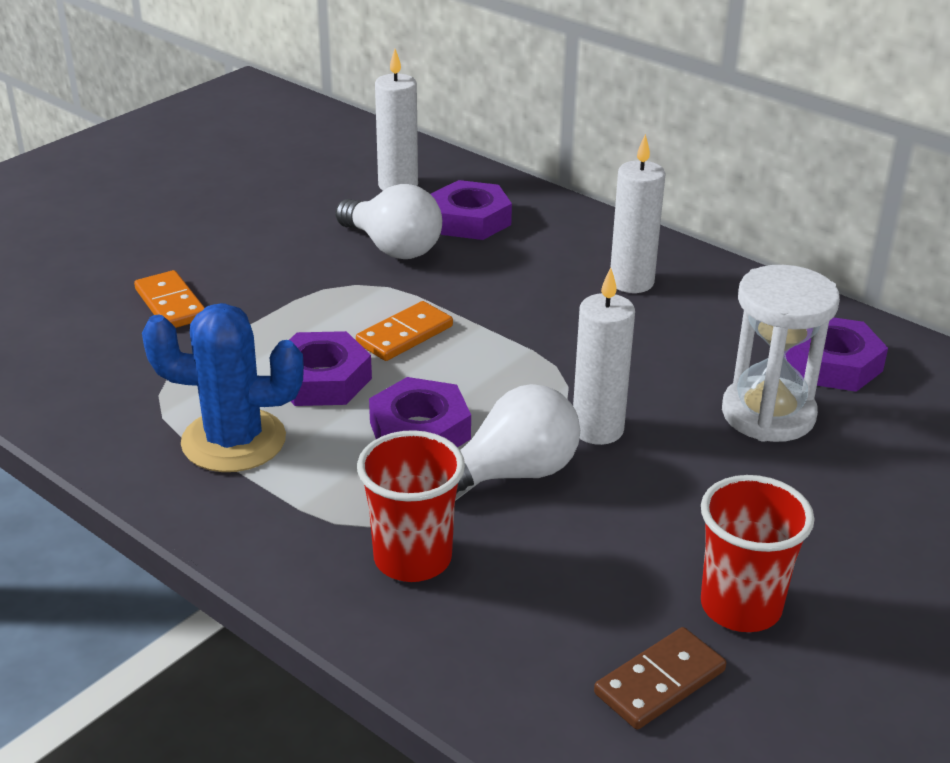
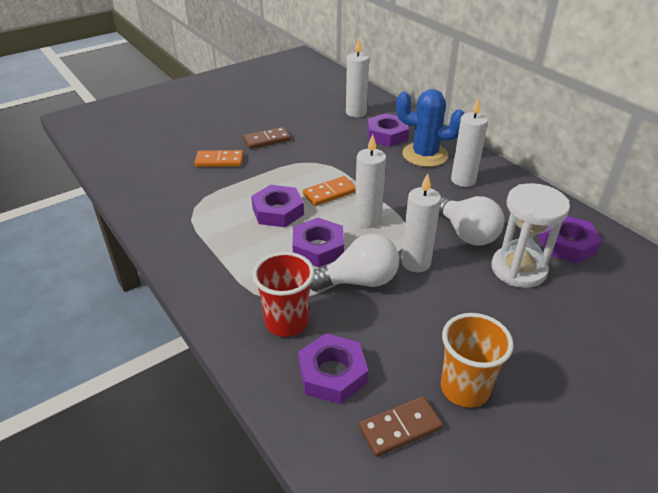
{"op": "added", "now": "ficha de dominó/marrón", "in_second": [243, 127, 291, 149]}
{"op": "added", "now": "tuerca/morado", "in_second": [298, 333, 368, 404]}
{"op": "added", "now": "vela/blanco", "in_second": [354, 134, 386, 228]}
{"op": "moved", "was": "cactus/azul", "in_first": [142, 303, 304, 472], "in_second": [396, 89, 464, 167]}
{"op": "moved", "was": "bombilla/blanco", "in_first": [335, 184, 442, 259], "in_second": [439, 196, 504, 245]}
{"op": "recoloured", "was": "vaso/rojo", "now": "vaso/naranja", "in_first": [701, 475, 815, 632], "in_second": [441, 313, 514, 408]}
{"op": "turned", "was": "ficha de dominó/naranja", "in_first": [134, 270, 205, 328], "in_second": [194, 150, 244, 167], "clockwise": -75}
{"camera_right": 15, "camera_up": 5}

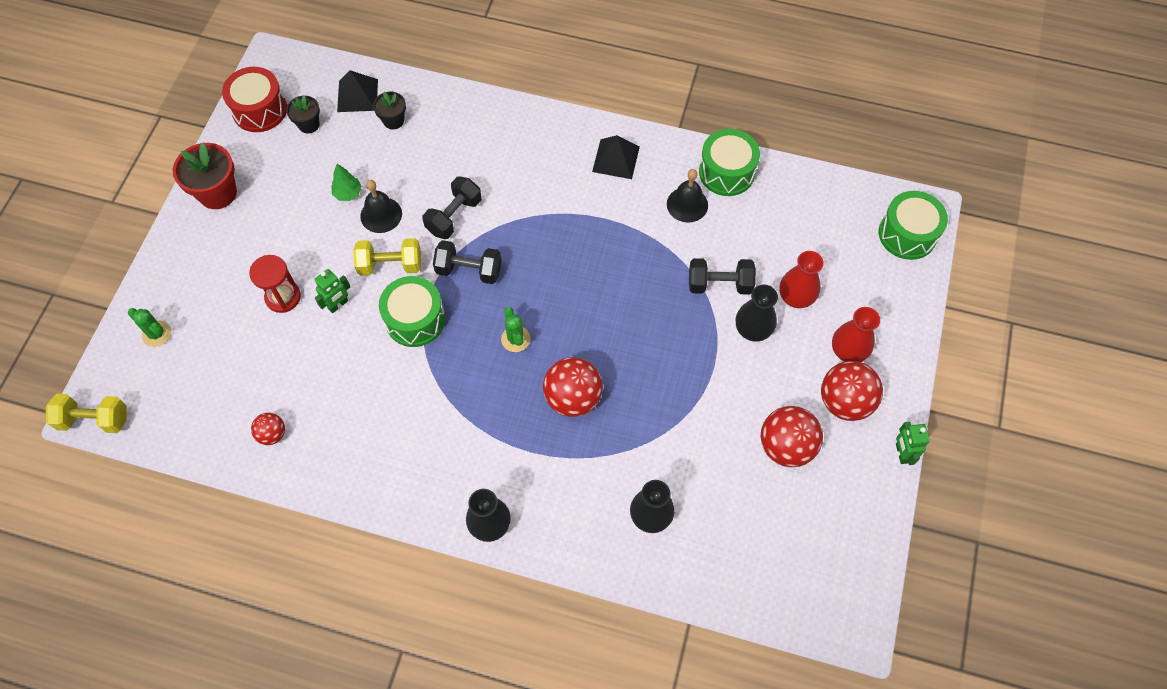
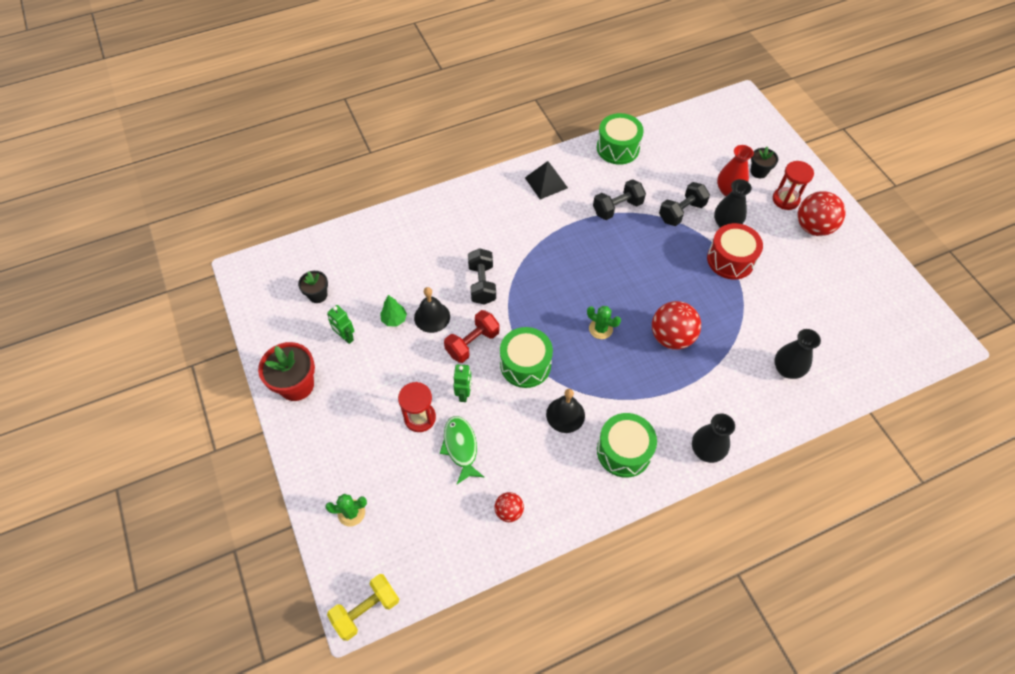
{"op": "removed", "was": "pirámide/negro", "in_first": [337, 70, 378, 112]}
{"op": "removed", "was": "pelota/rojo", "in_first": [761, 406, 823, 467]}
{"op": "added", "now": "pez/verde", "in_second": [440, 416, 484, 484]}
{"op": "moved", "was": "tambor/rojo", "in_first": [222, 67, 287, 132], "in_second": [707, 223, 763, 280]}
{"op": "moved", "was": "maceta/negro", "in_first": [373, 92, 406, 129], "in_second": [750, 147, 778, 178]}
{"op": "moved", "was": "mancuerna/negro", "in_first": [433, 240, 502, 284], "in_second": [593, 179, 646, 220]}
{"op": "moved", "was": "campana/negro", "in_first": [667, 169, 708, 223], "in_second": [546, 389, 585, 433]}
{"op": "moved", "was": "tambor/verde", "in_first": [879, 191, 948, 260], "in_second": [597, 413, 657, 478]}
{"op": "moved", "was": "robot/verde", "in_first": [896, 422, 930, 465], "in_second": [327, 305, 354, 344]}
{"op": "replaced", "was": "florero/rojo", "now": "reloj de arena/rojo", "in_first": [832, 307, 880, 362], "in_second": [773, 161, 814, 210]}
{"op": "recoloured", "was": "mancuerna/amarillo", "now": "mancuerna/rojo", "in_first": [353, 238, 421, 276], "in_second": [444, 310, 499, 363]}
{"camera_right": -40, "camera_up": -5}

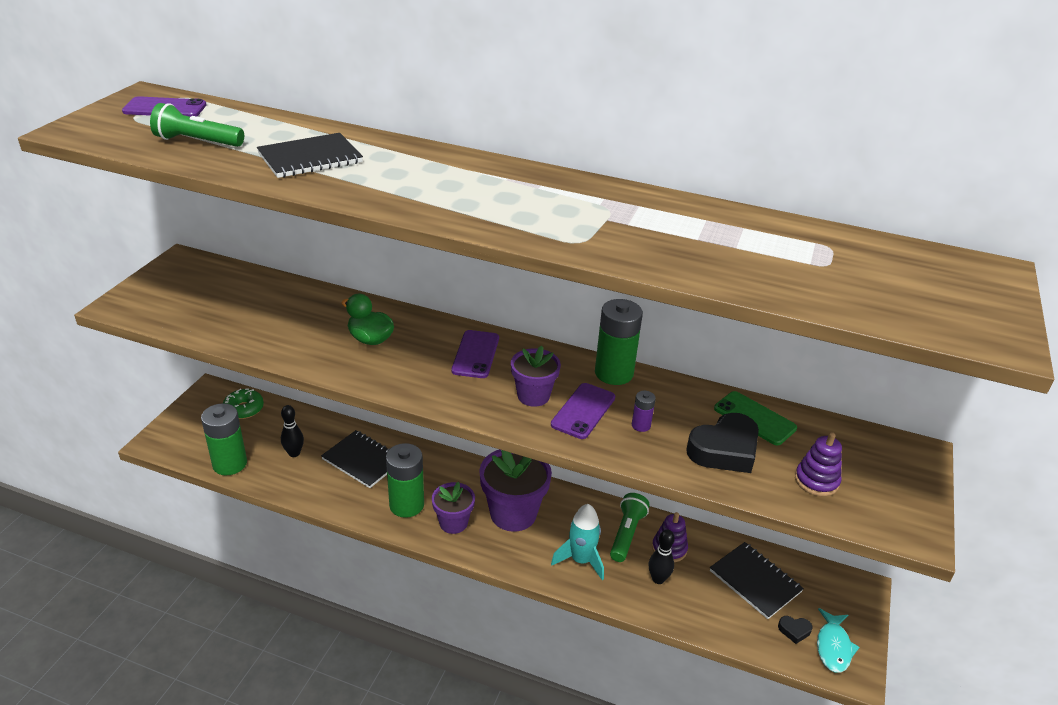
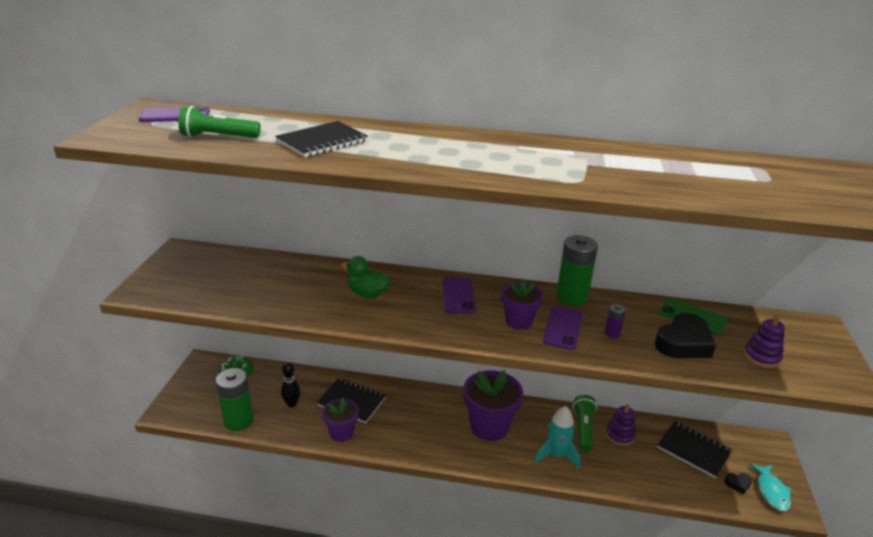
{"op": "removed", "was": "pila/verde", "in_first": [386, 443, 424, 518]}
{"op": "removed", "was": "bolo/negro", "in_first": [649, 530, 675, 584]}
{"op": "moved", "was": "maceta/morado", "in_first": [432, 482, 475, 534], "in_second": [322, 397, 359, 442]}
{"camera_right": -10, "camera_up": -5}

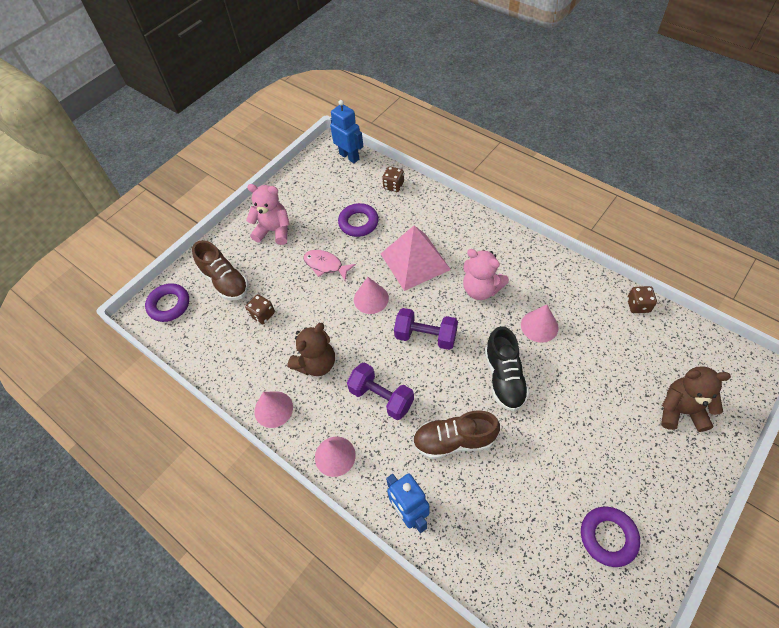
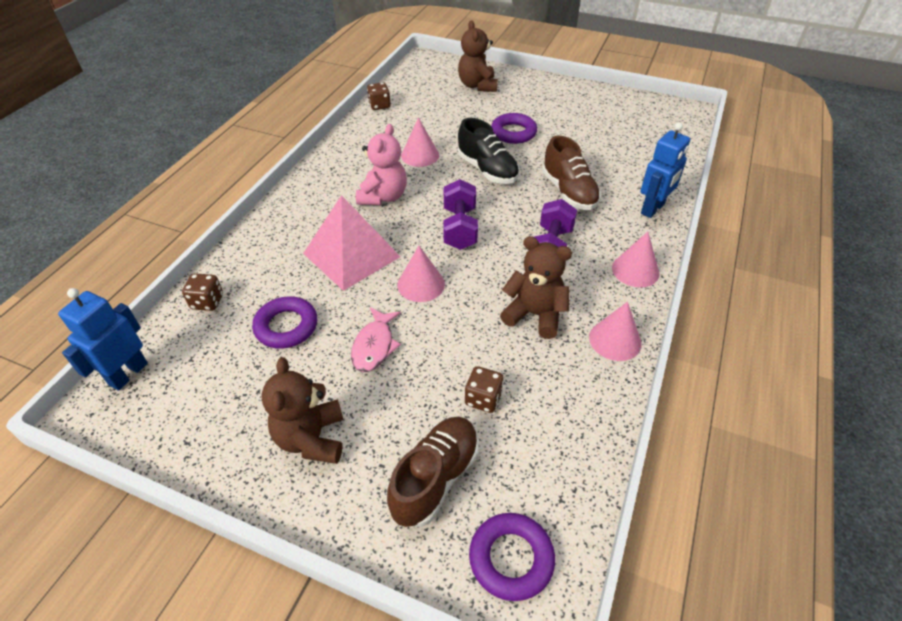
{"op": "moved", "was": "anillo/morado", "in_first": [581, 507, 640, 567], "in_second": [491, 113, 537, 144]}
{"op": "recoloured", "was": "osito/rosa", "now": "osito/marrón", "in_first": [246, 184, 290, 245], "in_second": [262, 357, 344, 464]}
{"op": "turned", "was": "zapato/negro", "in_first": [485, 326, 529, 411], "in_second": [458, 118, 520, 184], "clockwise": 75}
{"camera_right": -110, "camera_up": -10}

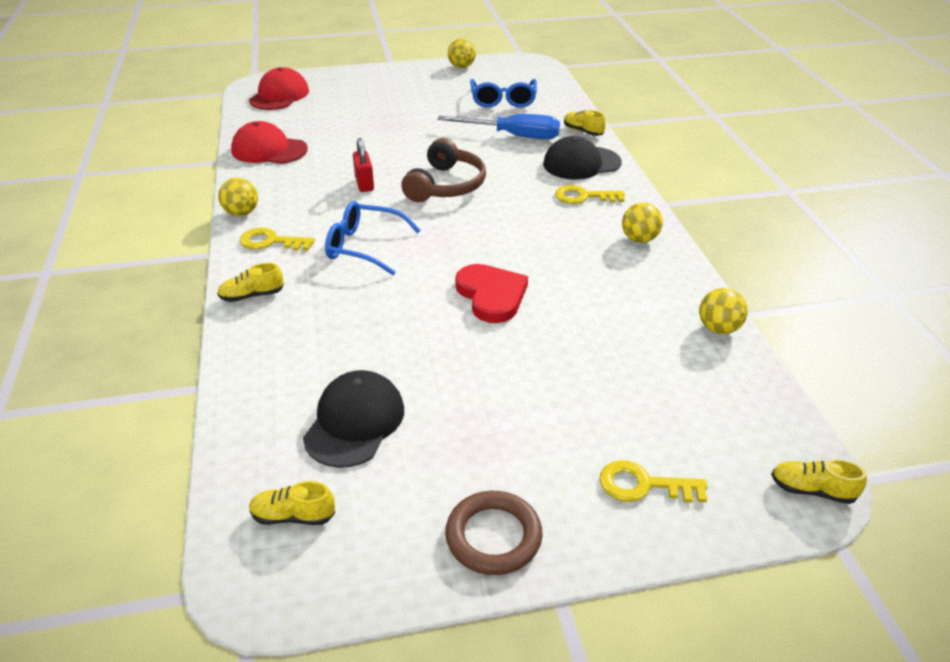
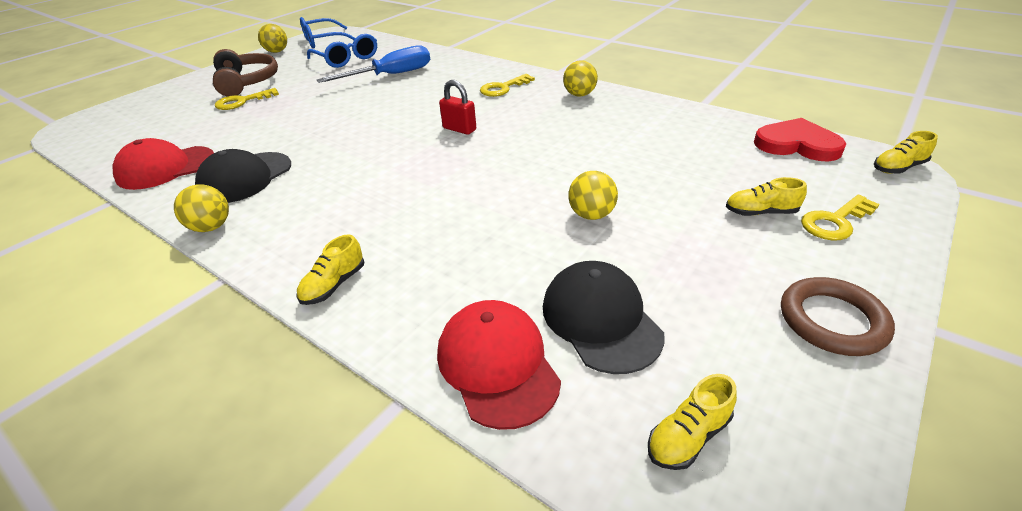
{"op": "moved", "was": "llave/amarillo", "in_first": [240, 228, 315, 251], "in_second": [215, 88, 279, 110]}
{"op": "moved", "was": "gorra/rojo", "in_first": [249, 67, 309, 110], "in_second": [437, 300, 561, 430]}
{"op": "moved", "was": "gafas/azul", "in_first": [325, 201, 421, 275], "in_second": [300, 17, 355, 48]}
{"op": "moved", "was": "candado/rojo", "in_first": [353, 138, 374, 192], "in_second": [439, 80, 476, 135]}
{"op": "moved", "was": "auriculares/marrón", "in_first": [401, 138, 486, 202], "in_second": [213, 49, 278, 96]}
{"op": "moved", "was": "corazón/rojo", "in_first": [455, 264, 528, 323], "in_second": [754, 118, 846, 161]}
{"op": "moved", "was": "gorra/negro", "in_first": [543, 136, 622, 180], "in_second": [195, 149, 291, 203]}
{"op": "moved", "was": "zapato/amarillo", "in_first": [564, 110, 606, 136], "in_second": [726, 177, 807, 216]}
{"op": "moved", "was": "pelota/amarillo", "in_first": [699, 288, 748, 334], "in_second": [568, 171, 618, 220]}
{"camera_right": -40, "camera_up": 0}

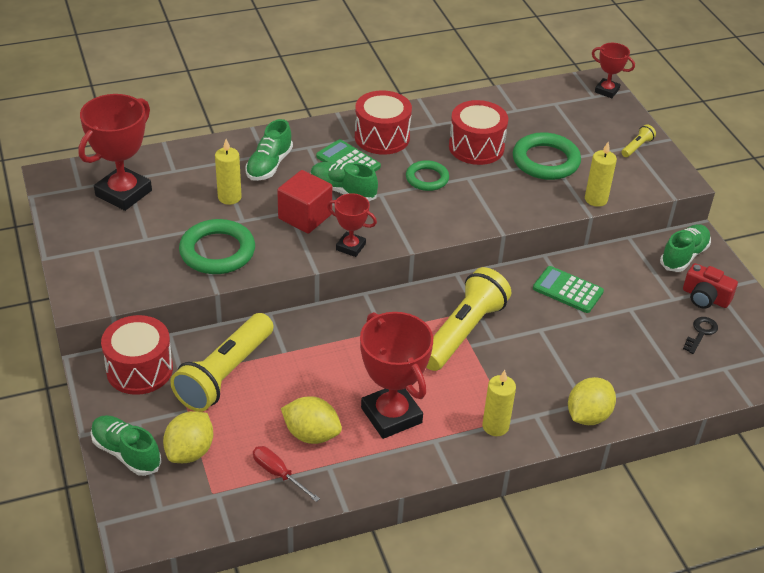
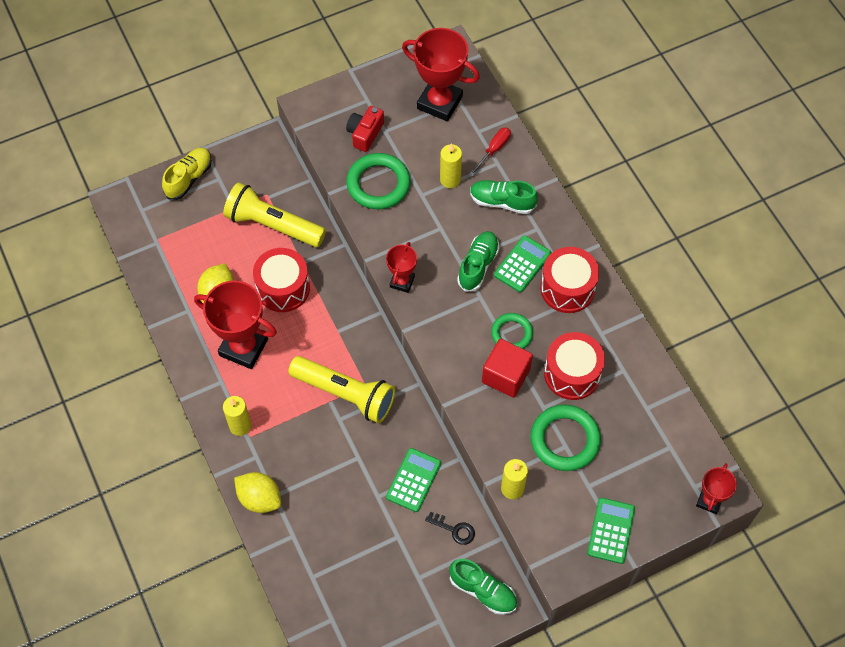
{"op": "removed", "was": "limón/amarillo", "in_first": [163, 411, 213, 463]}
{"op": "moved", "was": "tambor/rojo", "in_first": [101, 315, 173, 395], "in_second": [253, 248, 310, 312]}
{"op": "moved", "was": "destornillador/rojo", "in_first": [253, 446, 320, 502], "in_second": [470, 127, 511, 176]}
{"op": "moved", "was": "cubo/rojo", "in_first": [277, 170, 332, 234], "in_second": [482, 339, 533, 398]}
{"op": "moved", "was": "cámara/rojo", "in_first": [683, 263, 738, 309], "in_second": [346, 106, 384, 152]}
{"op": "moved", "was": "llave/negro", "in_first": [683, 317, 718, 354], "in_second": [425, 511, 475, 545]}
{"op": "replaced", "was": "lámpara de mano/amarillo", "now": "calculadora/verde", "in_first": [621, 124, 656, 157], "in_second": [587, 498, 635, 564]}
{"op": "recoloured", "was": "zapato/verde", "now": "zapato/amarillo", "in_first": [91, 415, 162, 476], "in_second": [162, 148, 212, 200]}
{"op": "turned", "was": "trofeo/rojo", "in_first": [360, 312, 433, 439], "in_second": [194, 280, 277, 369], "clockwise": 60}
{"camera_right": 85, "camera_up": 20}

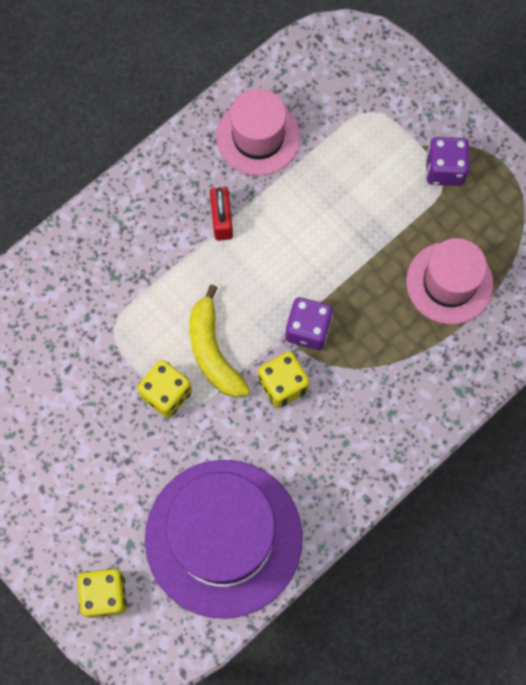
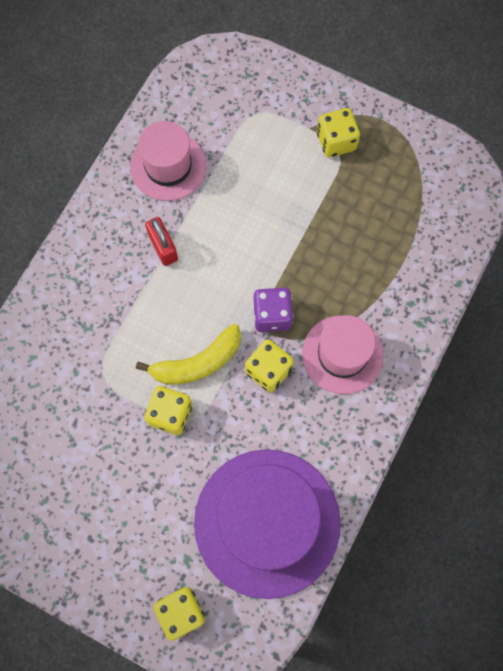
{"op": "moved", "was": "sombrero/rosa", "in_first": [406, 238, 493, 324], "in_second": [302, 315, 383, 394]}
{"op": "recoloured", "was": "dado/morado", "now": "dado/amarillo", "in_first": [426, 137, 470, 186], "in_second": [317, 108, 360, 158]}
{"op": "turned", "was": "plátano/amarillo", "in_first": [189, 285, 250, 398], "in_second": [136, 324, 241, 385], "clockwise": -75}
{"camera_right": -20, "camera_up": 0}

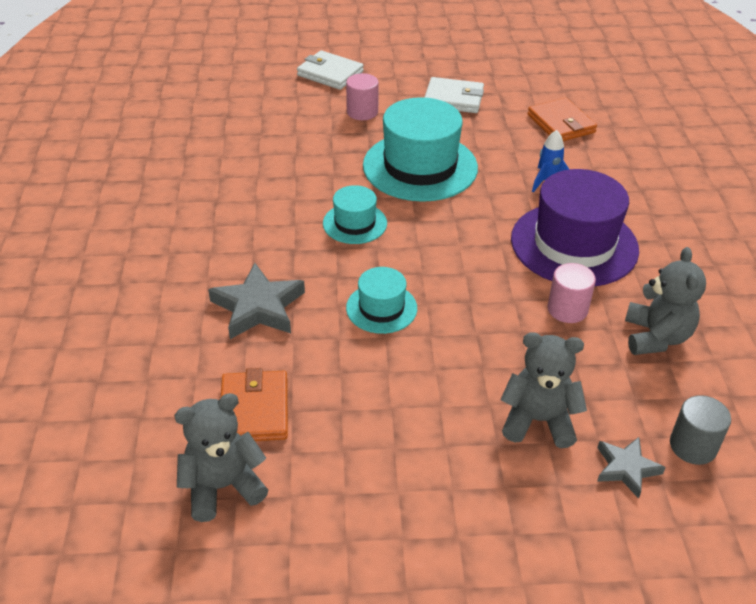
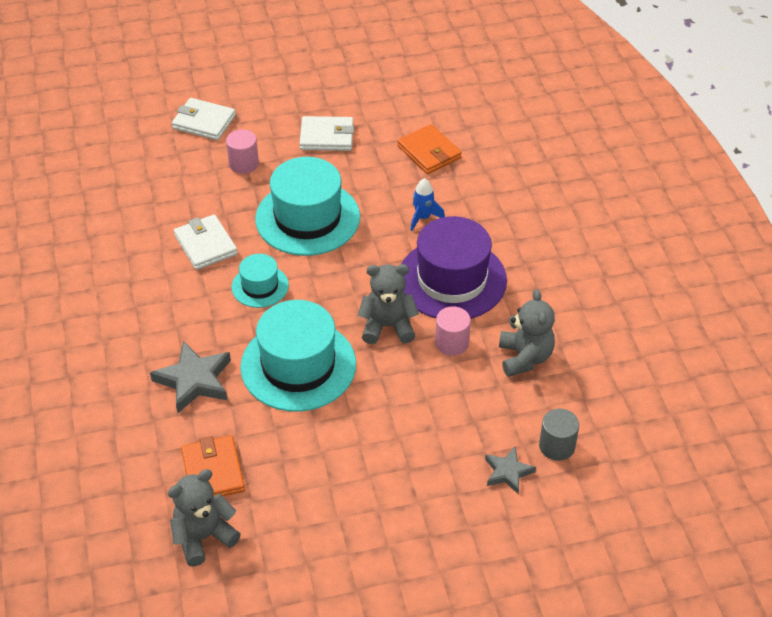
{"op": "added", "now": "cartera/blanco", "in_second": [174, 214, 238, 270]}
{"op": "moved", "was": "osito/gris", "in_first": [500, 332, 587, 448], "in_second": [357, 264, 419, 344]}
{"op": "resized", "was": "sombrero/turquesa", "in_first": [346, 267, 417, 334], "in_second": [240, 300, 356, 412], "ratio": 1.92}
{"camera_right": -10, "camera_up": 5}

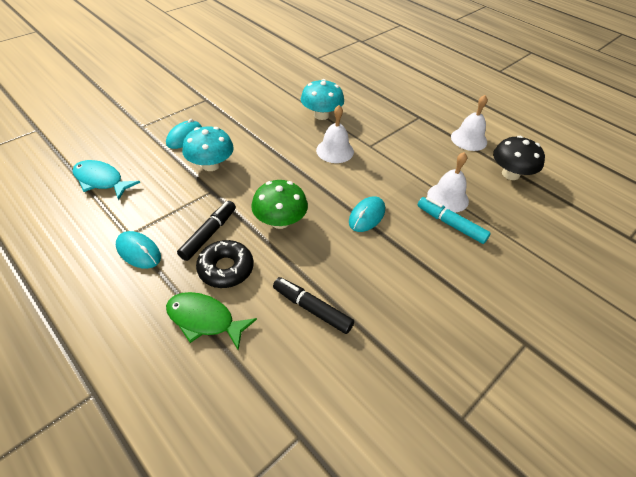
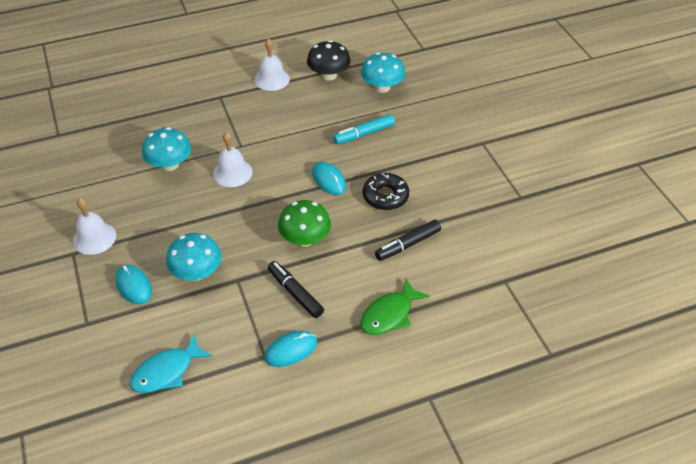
{"op": "added", "now": "seta/turquesa", "in_second": [361, 52, 405, 93]}
{"op": "moved", "was": "rosquilla/negro", "in_first": [196, 240, 254, 288], "in_second": [363, 173, 409, 210]}
{"op": "moved", "was": "campana/blanco", "in_first": [427, 152, 469, 213], "in_second": [73, 198, 116, 255]}
{"camera_right": -65, "camera_up": 0}

